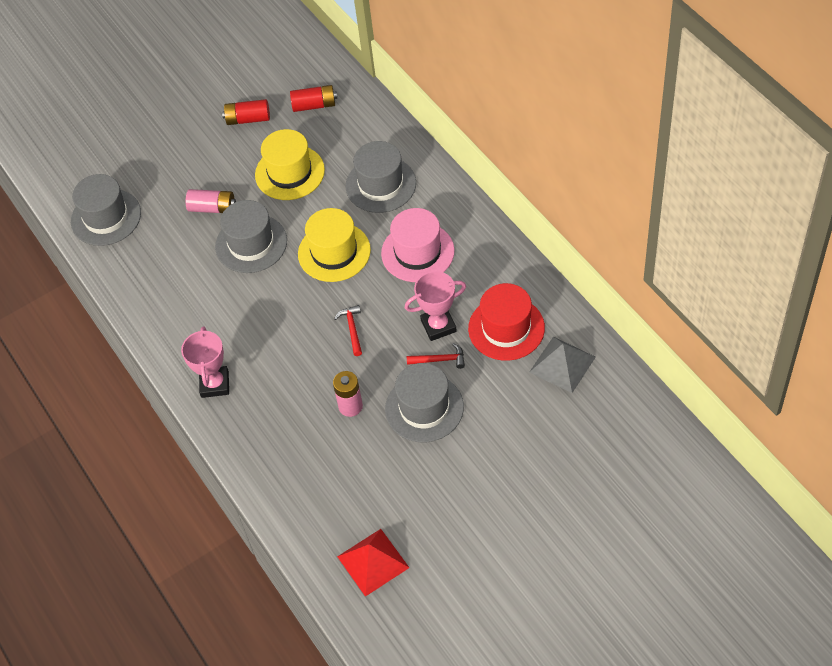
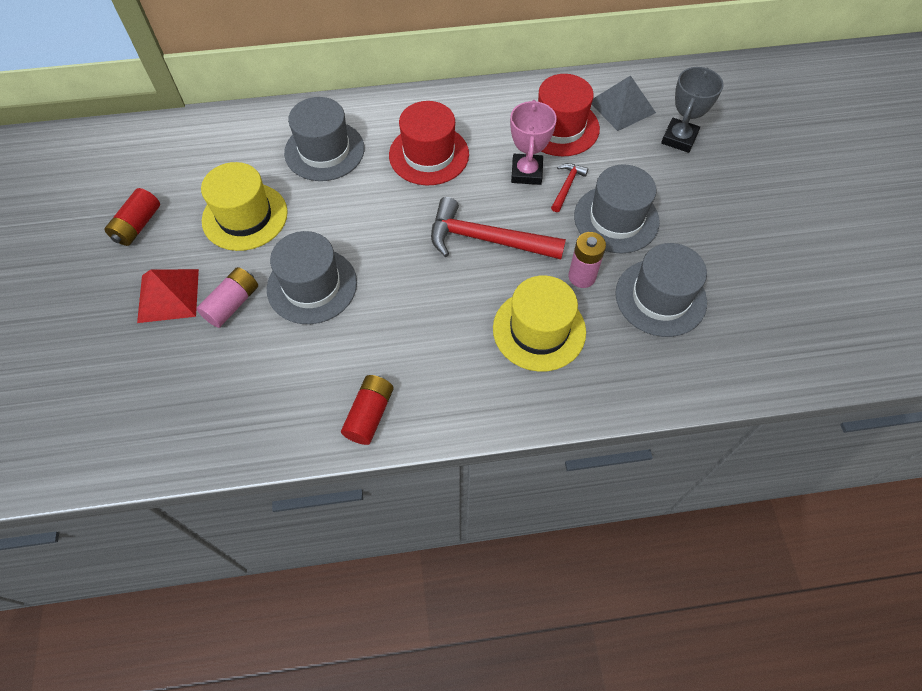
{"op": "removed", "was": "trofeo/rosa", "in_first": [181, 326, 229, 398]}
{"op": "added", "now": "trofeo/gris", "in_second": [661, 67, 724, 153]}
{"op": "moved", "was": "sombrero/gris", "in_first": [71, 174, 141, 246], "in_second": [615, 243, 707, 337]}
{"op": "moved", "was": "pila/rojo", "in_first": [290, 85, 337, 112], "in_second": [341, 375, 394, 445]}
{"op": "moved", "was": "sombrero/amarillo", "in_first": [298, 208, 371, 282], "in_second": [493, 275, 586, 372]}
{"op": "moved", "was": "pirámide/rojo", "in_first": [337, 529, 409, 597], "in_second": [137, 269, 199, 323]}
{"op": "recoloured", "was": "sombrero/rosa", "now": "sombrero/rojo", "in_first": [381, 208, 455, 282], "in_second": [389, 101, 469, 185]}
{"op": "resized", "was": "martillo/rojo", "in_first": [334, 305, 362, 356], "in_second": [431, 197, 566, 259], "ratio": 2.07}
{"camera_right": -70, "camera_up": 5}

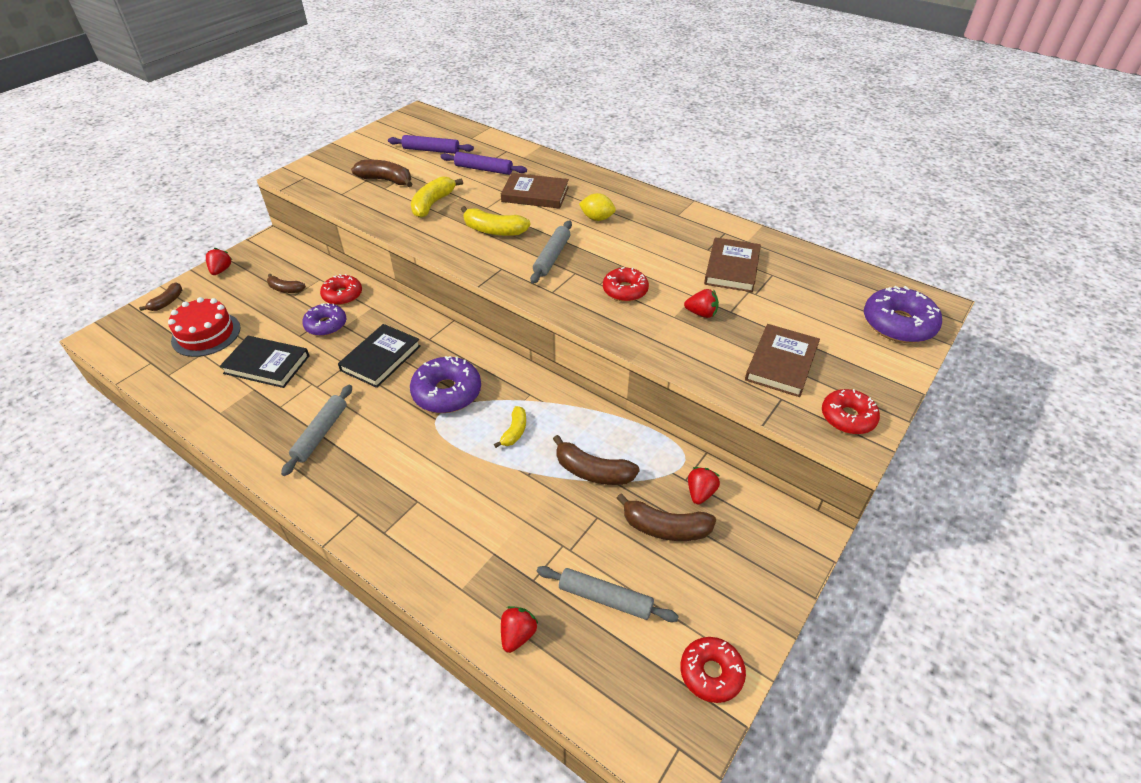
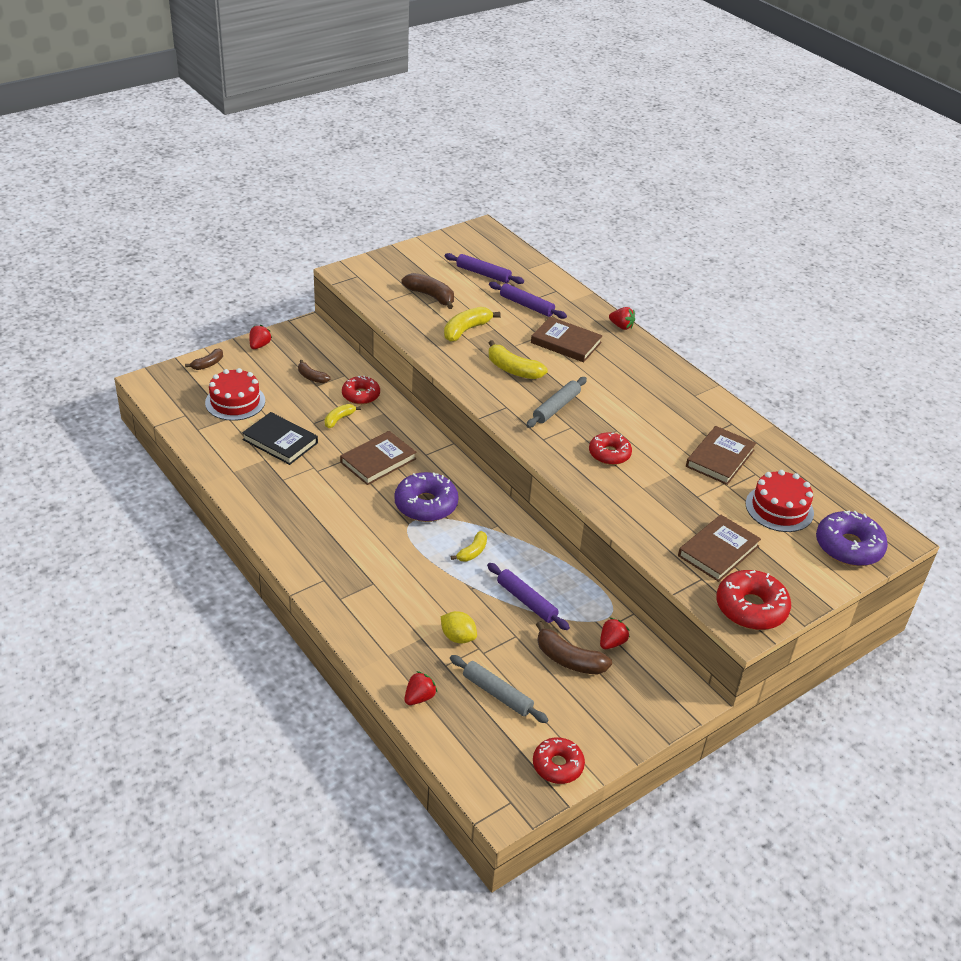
{"op": "removed", "was": "rodillo/gris", "in_first": [281, 385, 352, 476]}
{"op": "added", "now": "tarta/rojo", "in_second": [746, 470, 814, 532]}
{"op": "moved", "was": "limón/amarillo", "in_first": [579, 193, 616, 221], "in_second": [441, 611, 477, 643]}
{"op": "moved", "was": "fresa/rojo", "in_first": [684, 289, 719, 318], "in_second": [609, 307, 635, 330]}
{"op": "replaced", "was": "rosquilla/morado", "now": "plátano/amarillo", "in_first": [302, 303, 346, 336], "in_second": [325, 404, 361, 428]}
{"op": "replaced", "was": "plátano/marrón", "now": "rodillo/morado", "in_first": [553, 435, 640, 485], "in_second": [487, 563, 570, 630]}
{"op": "recoloured", "was": "libro/negro", "now": "libro/marrón", "in_first": [338, 324, 421, 388], "in_second": [340, 431, 417, 485]}
{"op": "resized", "was": "rosquilla/rojo", "in_first": [822, 389, 880, 434], "in_second": [716, 570, 791, 630], "ratio": 1.51}
{"camera_right": 15, "camera_up": -5}

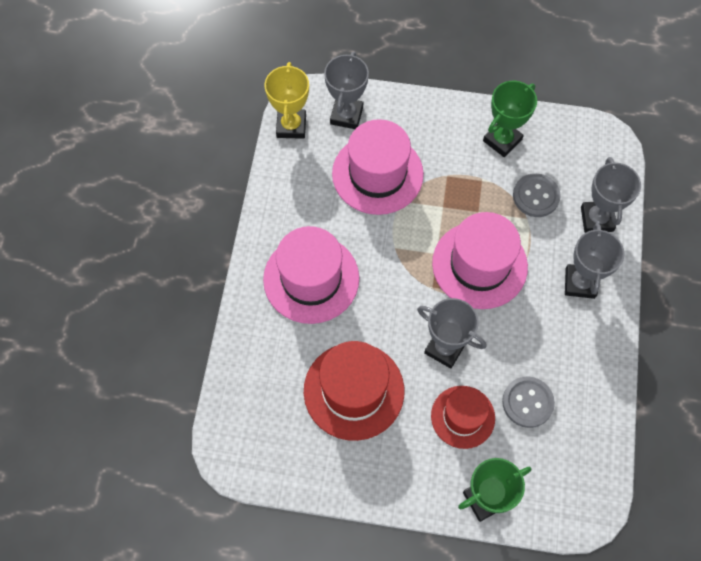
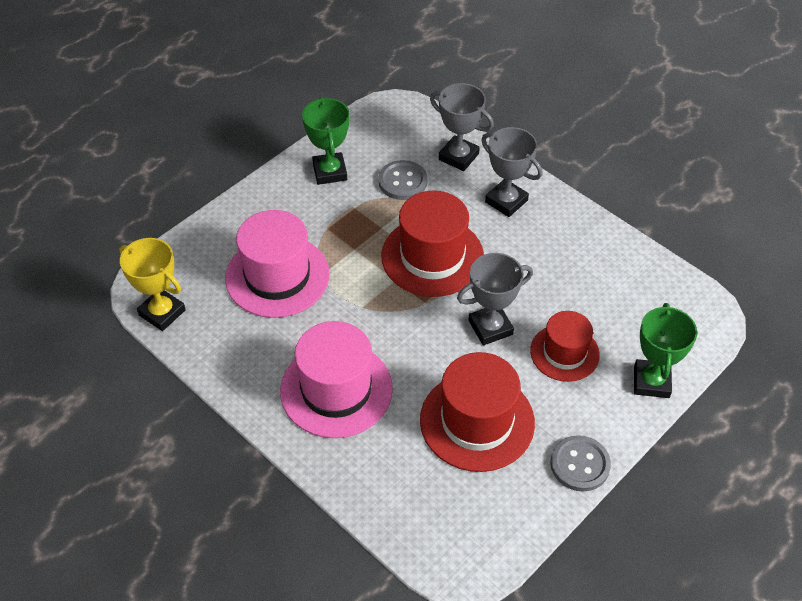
{"op": "removed", "was": "trofeo/gris", "in_first": [324, 52, 369, 129]}
{"op": "moved", "was": "botón/gris", "in_first": [502, 376, 555, 428], "in_second": [550, 435, 611, 492]}
{"op": "recoloured", "was": "sombrero/rosa", "now": "sombrero/rojo", "in_first": [432, 212, 528, 309], "in_second": [381, 190, 484, 297]}
{"camera_right": -55, "camera_up": -15}

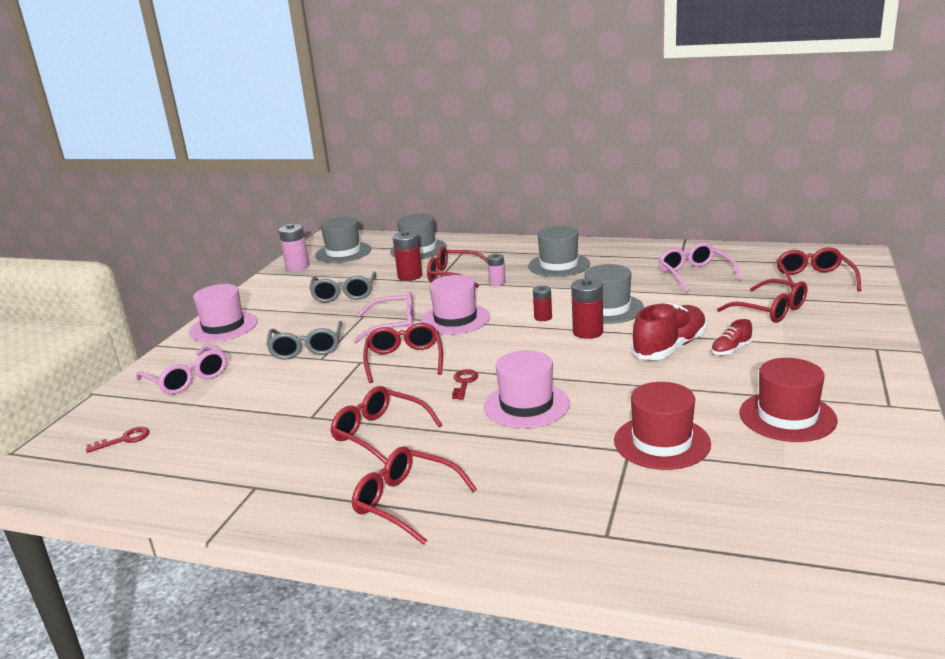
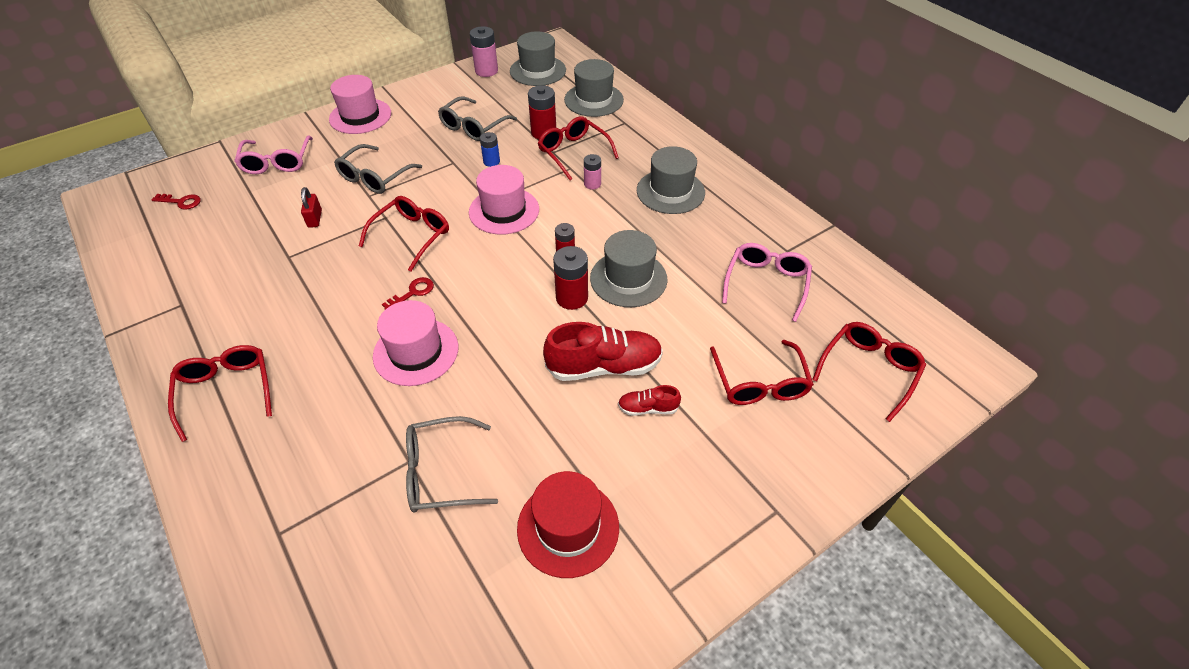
{"op": "removed", "was": "gafas/rojo", "in_first": [330, 386, 442, 464]}
{"op": "removed", "was": "gafas/rosa", "in_first": [353, 291, 414, 343]}
{"op": "added", "now": "candado/rojo", "in_second": [301, 187, 322, 228]}
{"op": "added", "now": "pila/azul", "in_second": [480, 132, 500, 167]}
{"op": "replaced", "was": "sombrero/rojo", "now": "gafas/gris", "in_first": [614, 382, 711, 470], "in_second": [406, 416, 498, 513]}
{"camera_right": 35, "camera_up": 25}

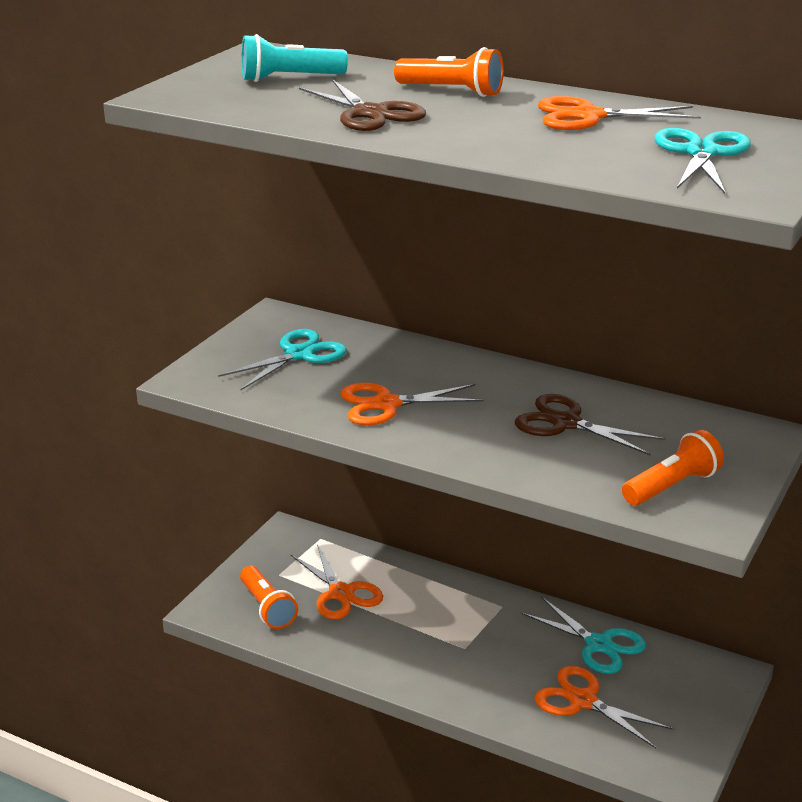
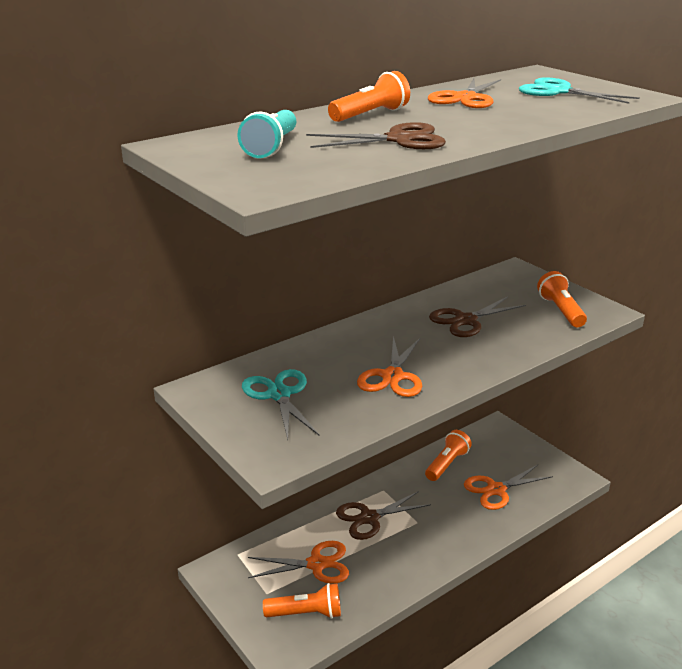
{"op": "added", "now": "tijeras/marrón", "in_second": [336, 491, 431, 540]}
{"op": "replaced", "was": "tijeras/turquesa", "now": "lámpara de mano/naranja", "in_first": [522, 597, 646, 674], "in_second": [425, 430, 472, 481]}
{"camera_right": -65, "camera_up": 0}

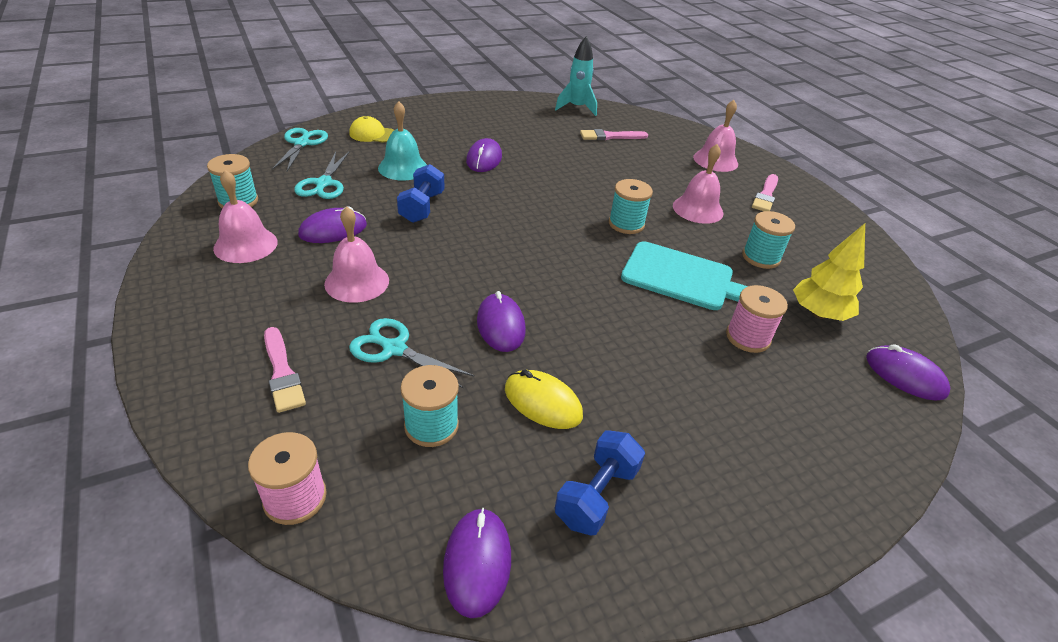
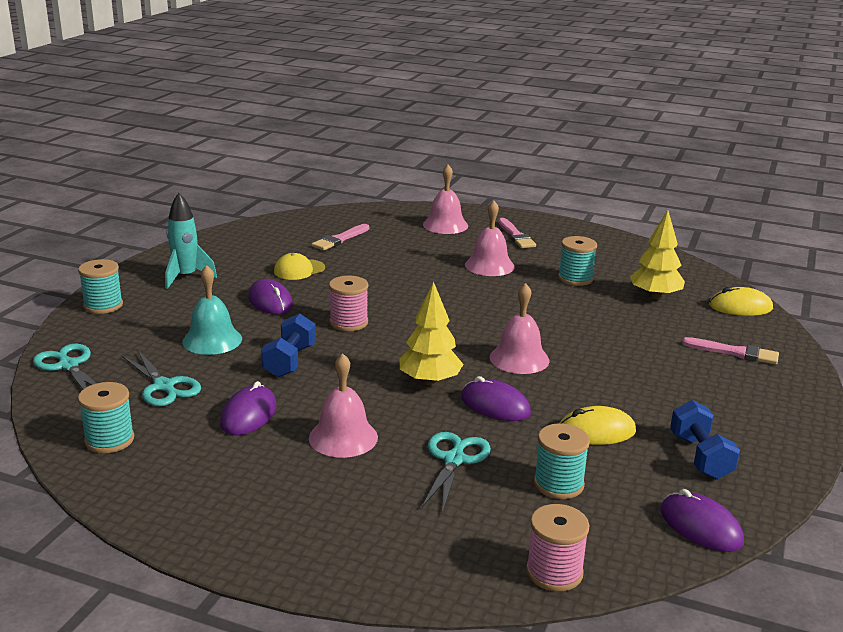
{"op": "removed", "was": "tabla de cortar/turquesa", "in_first": [621, 241, 748, 310]}
{"op": "added", "now": "árbol/amarillo", "in_second": [399, 282, 463, 385]}
{"op": "moved", "was": "campana/rosa", "in_first": [213, 170, 278, 263], "in_second": [490, 283, 549, 374]}
{"op": "moved", "was": "pincel/rosa", "in_first": [264, 327, 306, 413], "in_second": [682, 337, 779, 365]}
{"op": "moved", "was": "gorra/amarillo", "in_first": [349, 116, 394, 143], "in_second": [274, 253, 325, 280]}
{"op": "moved", "was": "cohete/turquesa", "in_first": [555, 36, 597, 116], "in_second": [165, 193, 217, 289]}
{"op": "moved", "was": "carrete/turquesa", "in_first": [609, 179, 653, 234], "in_second": [78, 259, 123, 314]}
{"op": "moved", "was": "carrete/rosa", "in_first": [726, 285, 788, 353], "in_second": [329, 276, 368, 331]}
{"op": "recoloured", "was": "ratón/morado", "now": "ratón/amarillo", "in_first": [866, 344, 950, 401], "in_second": [709, 287, 773, 316]}
{"op": "turned", "was": "tijeras/turquesa", "in_first": [349, 318, 475, 389], "in_second": [421, 432, 491, 513], "clockwise": 120}
{"op": "turned", "was": "mancuerna/azul", "in_first": [397, 164, 444, 223], "in_second": [261, 313, 316, 377], "clockwise": 45}
{"camera_right": -40, "camera_up": -15}

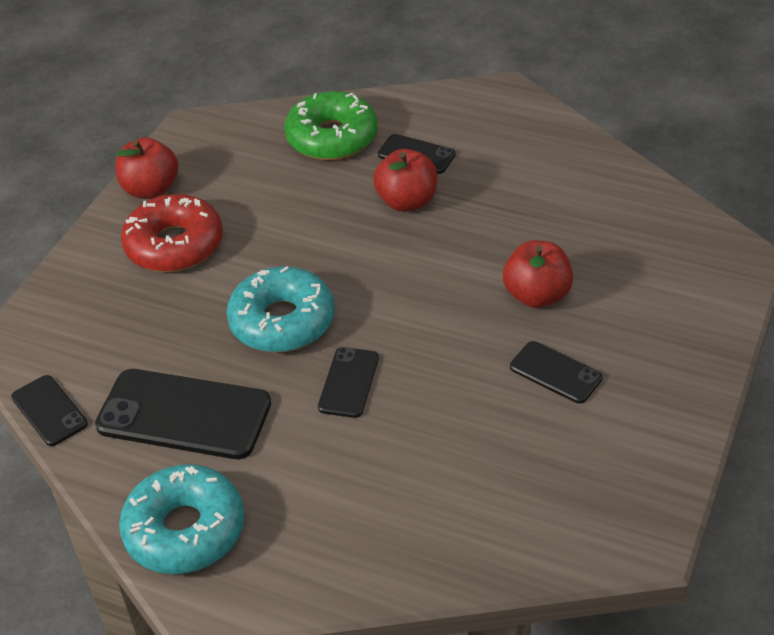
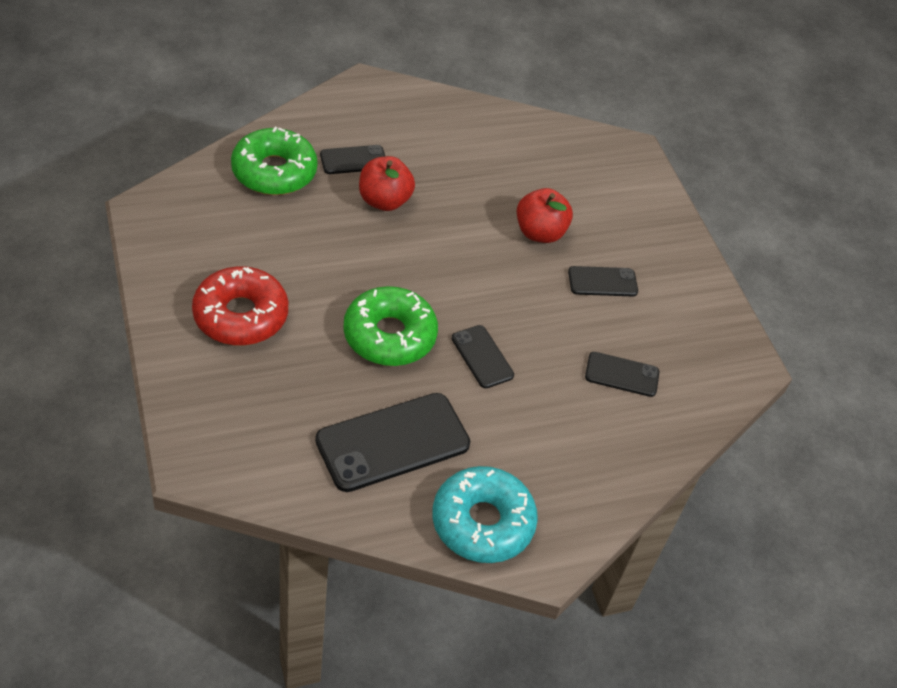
{"op": "removed", "was": "manzana/rojo", "in_first": [115, 137, 178, 199]}
{"op": "moved", "was": "móvil/negro", "in_first": [11, 375, 88, 446], "in_second": [585, 352, 659, 397]}
{"op": "recoloured", "was": "rosquilla/turquesa", "now": "rosquilla/verde", "in_first": [227, 266, 335, 353], "in_second": [343, 286, 438, 366]}
{"camera_right": -50, "camera_up": 5}

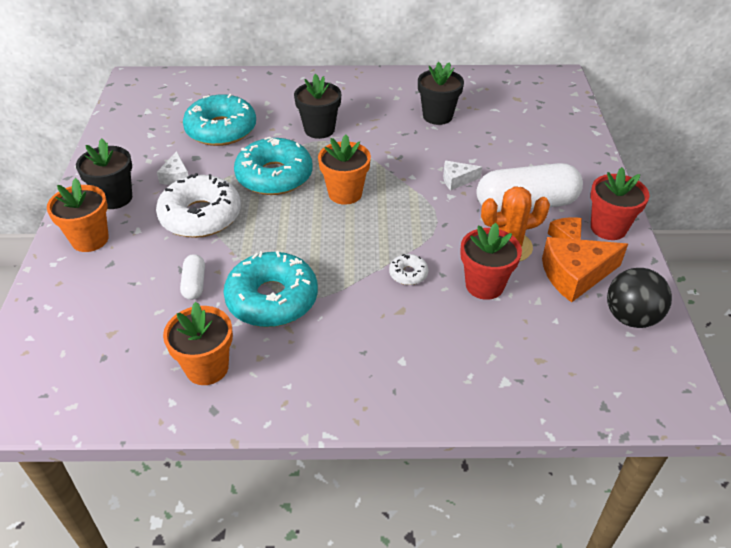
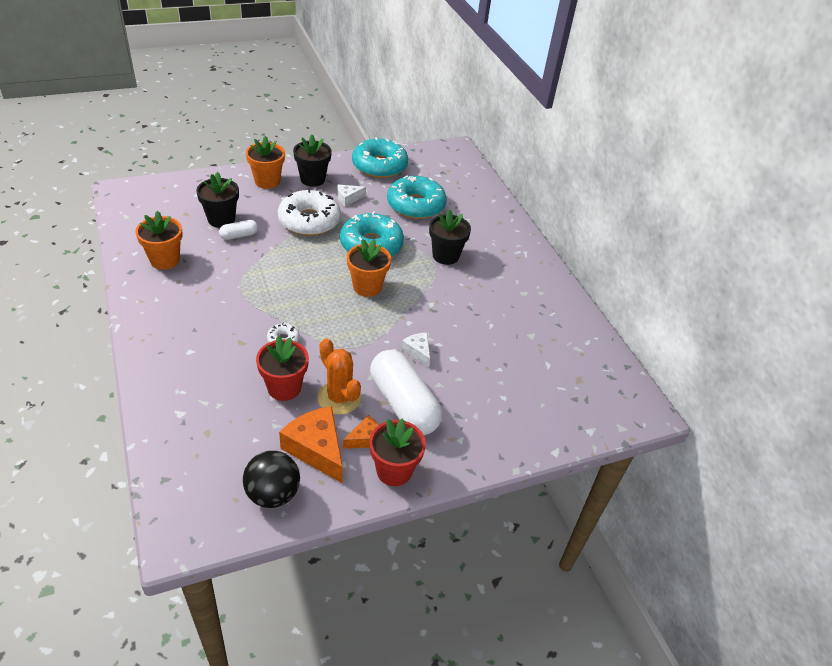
{"op": "moved", "was": "rosquilla/turquesa", "in_first": [223, 251, 318, 327], "in_second": [352, 137, 408, 178]}
{"op": "moved", "was": "maceta/negro", "in_first": [418, 62, 464, 125], "in_second": [196, 172, 239, 228]}
{"camera_right": 65, "camera_up": 0}

